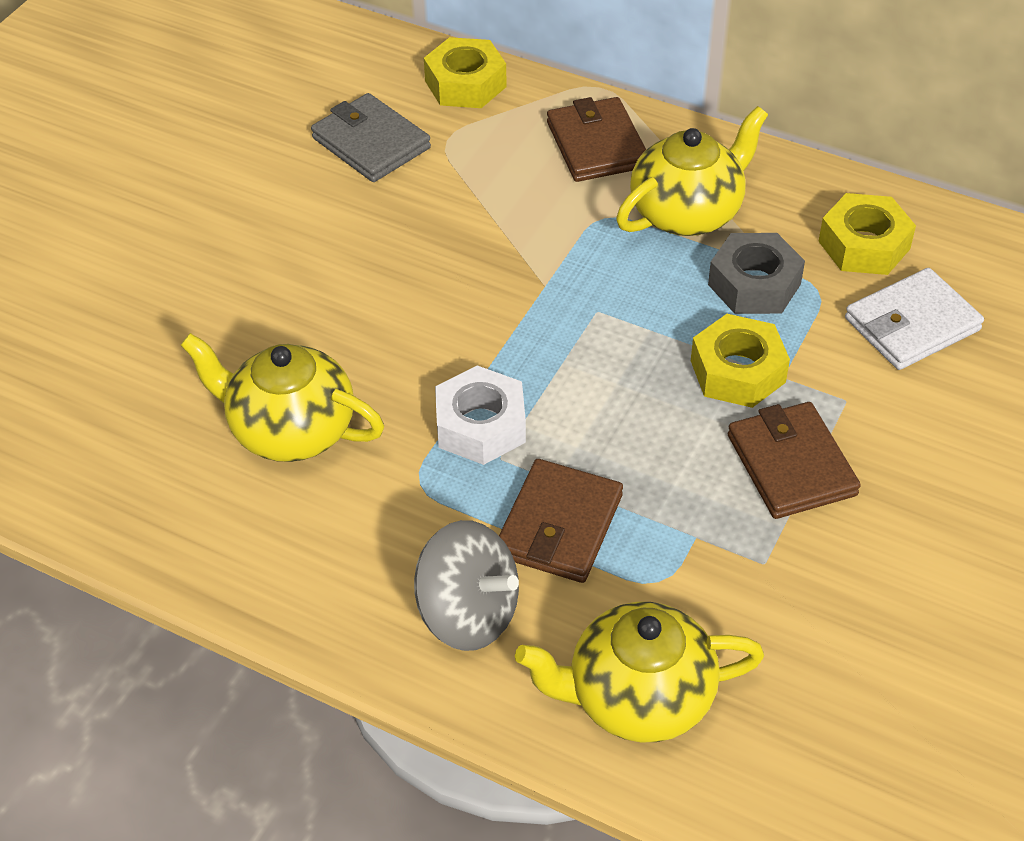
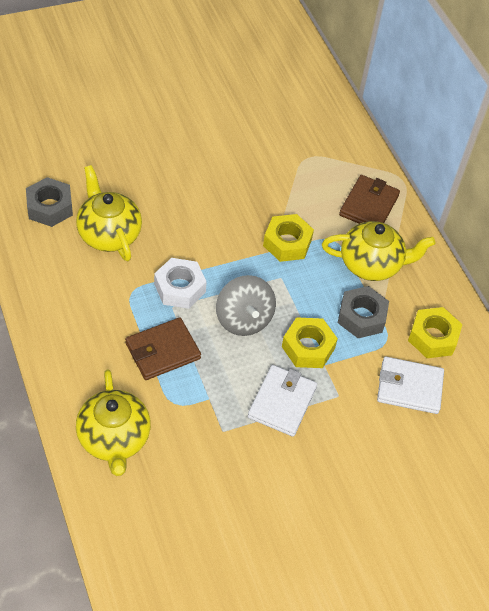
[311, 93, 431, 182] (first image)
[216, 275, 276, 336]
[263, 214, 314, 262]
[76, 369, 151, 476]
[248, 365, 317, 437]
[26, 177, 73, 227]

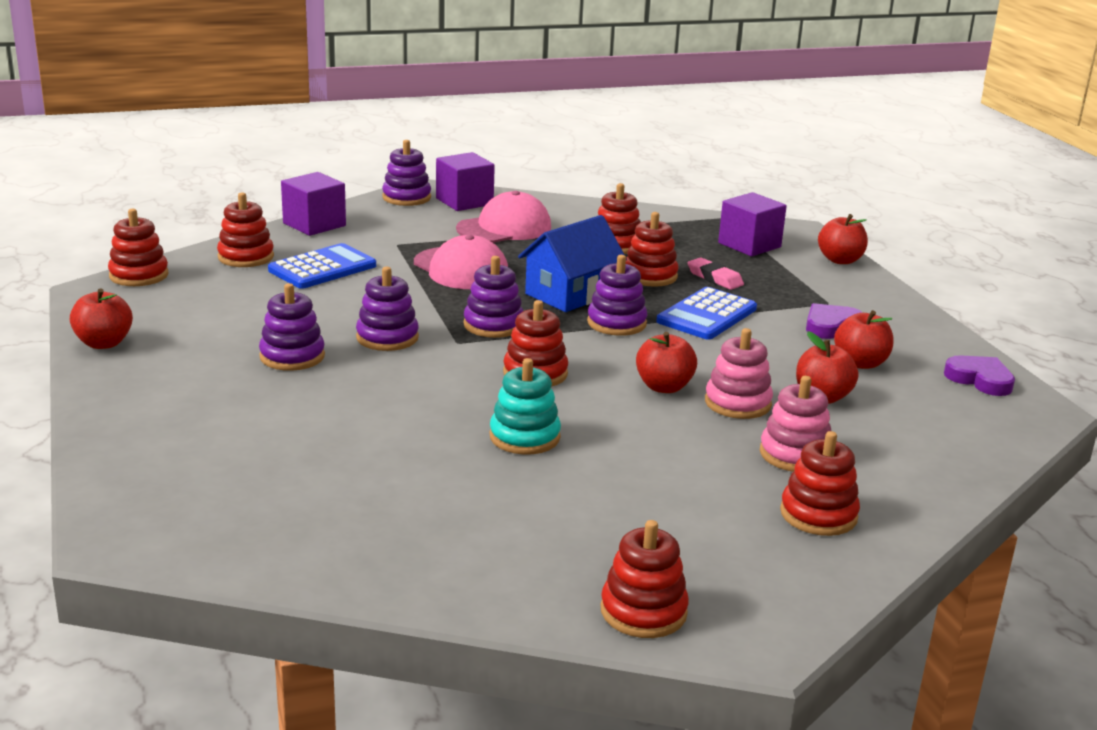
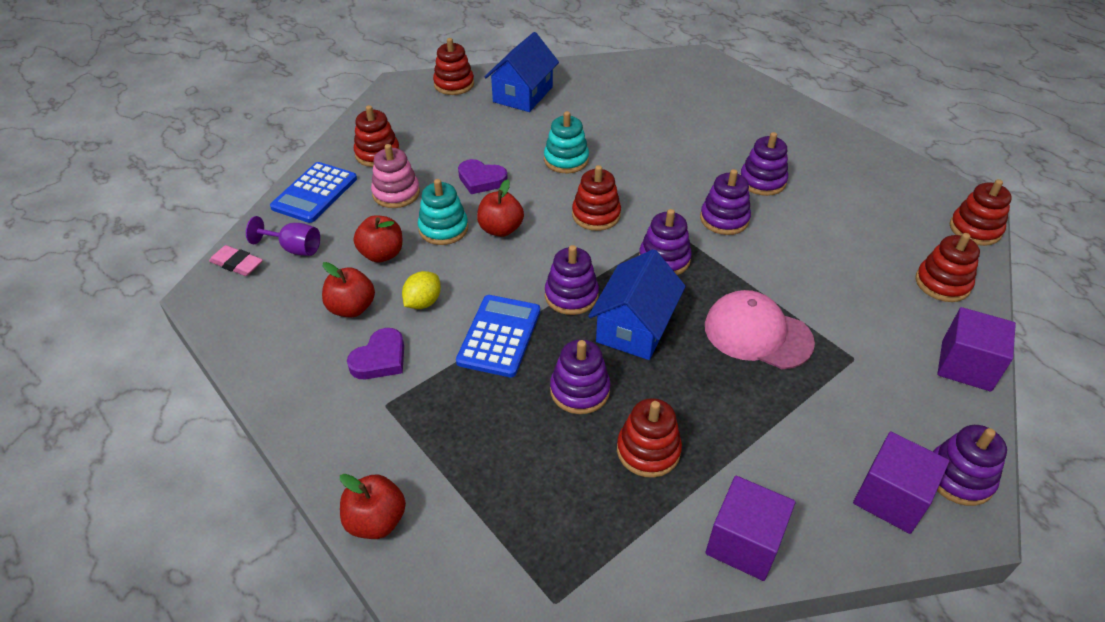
[70, 288, 133, 349] (first image)
[270, 162, 357, 223]
[456, 191, 551, 243] (first image)
[550, 339, 610, 414]
[209, 245, 263, 276]
[418, 179, 468, 245]
[705, 476, 795, 581]
[458, 159, 508, 194]
[246, 216, 320, 256]
[402, 271, 441, 309]
[485, 32, 559, 112]

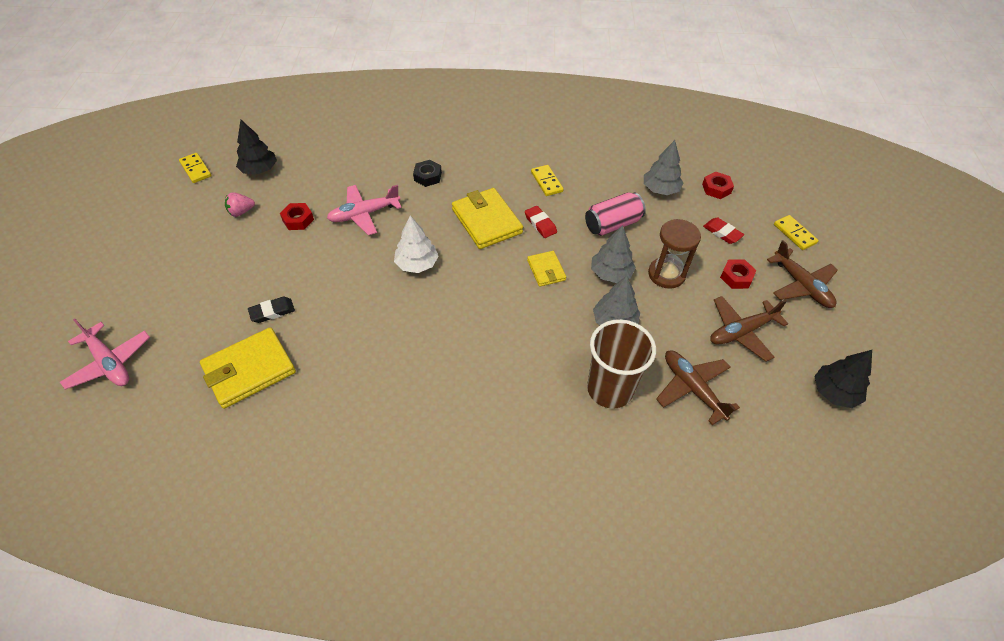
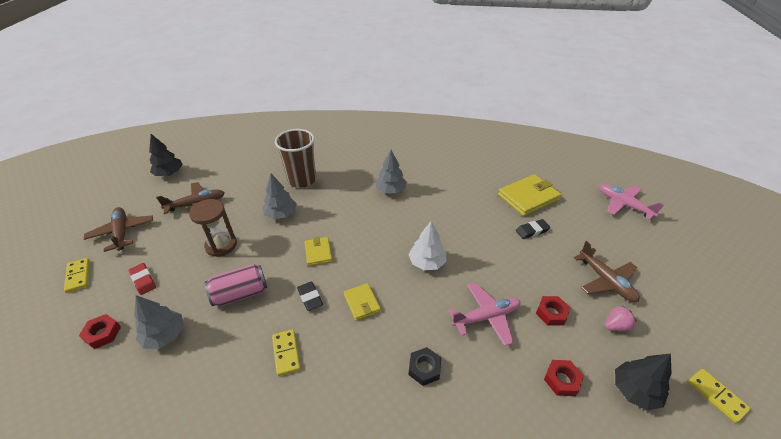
[344, 283, 381, 321]
[297, 281, 323, 311]
[375, 150, 407, 193]
[573, 241, 639, 302]
[544, 360, 584, 396]

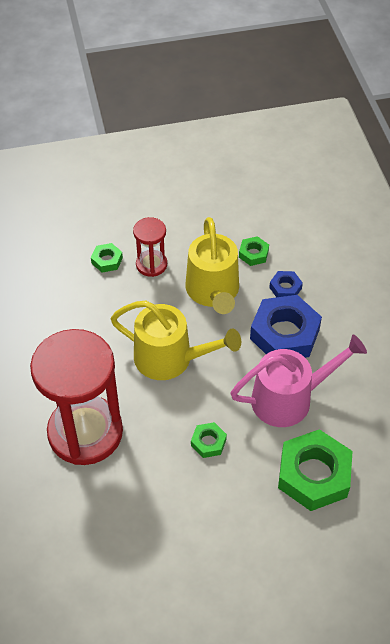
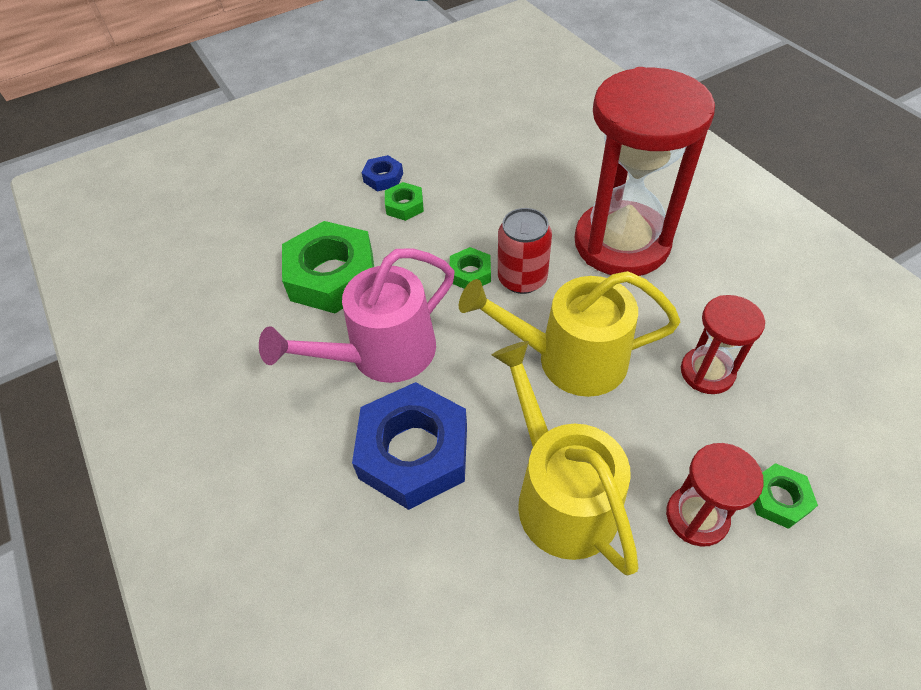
[385, 182, 424, 221]
[362, 155, 403, 191]
[498, 208, 552, 294]
[681, 295, 765, 394]

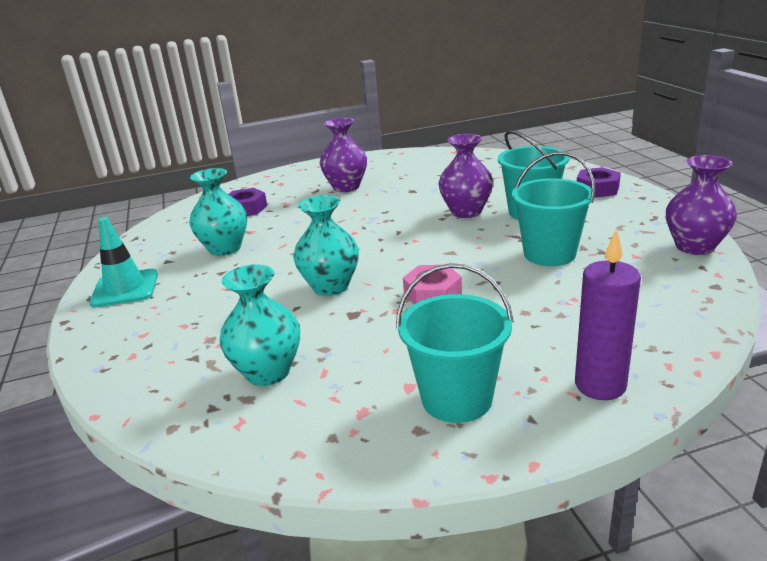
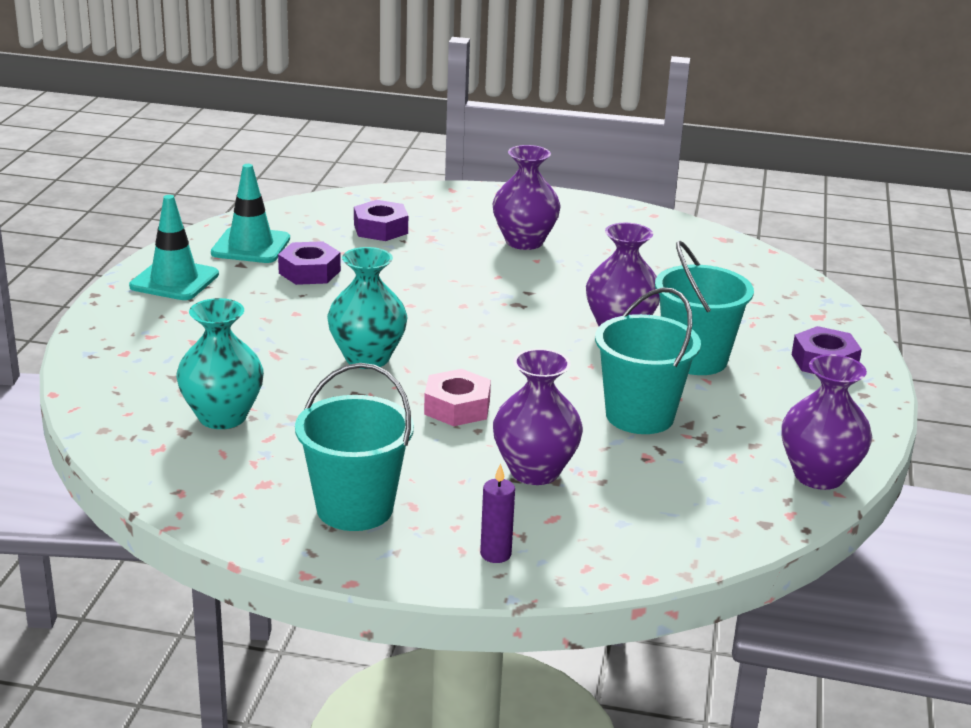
[278, 241, 341, 285]
[480, 463, 515, 563]
[211, 164, 290, 263]
[493, 349, 583, 485]

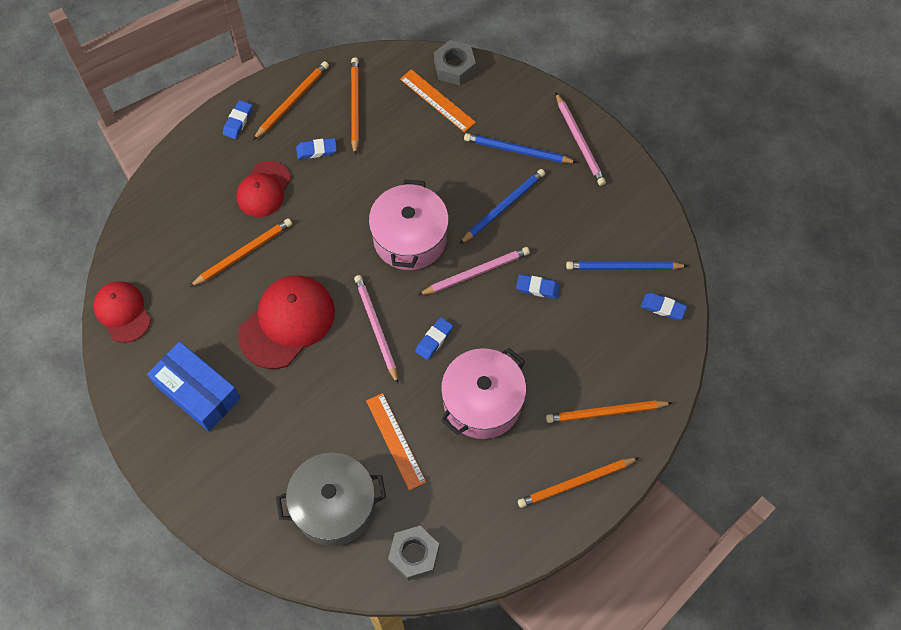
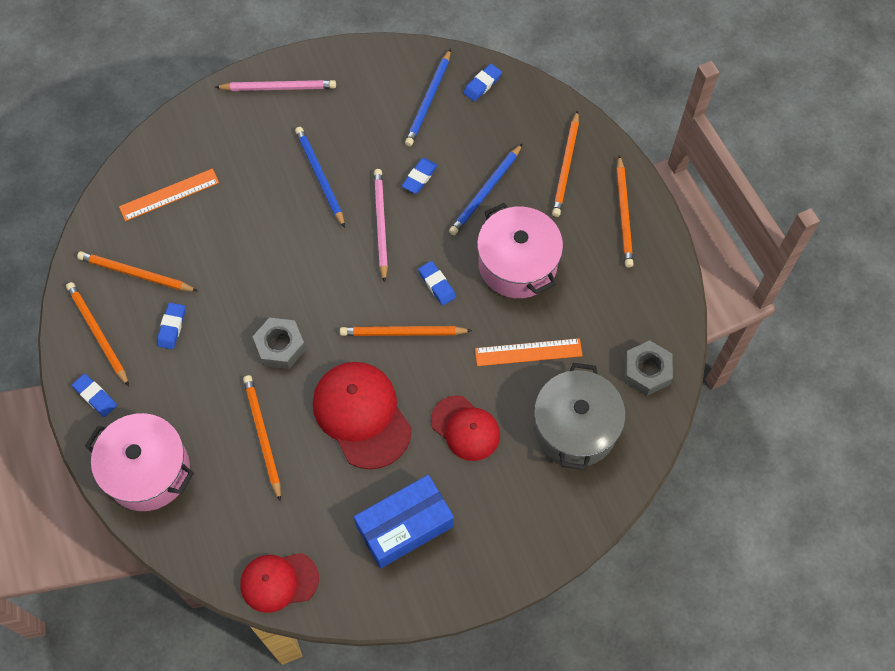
[431, 395, 500, 461]
[340, 326, 473, 336]
[85, 413, 194, 511]
[252, 318, 306, 369]
[449, 143, 523, 235]

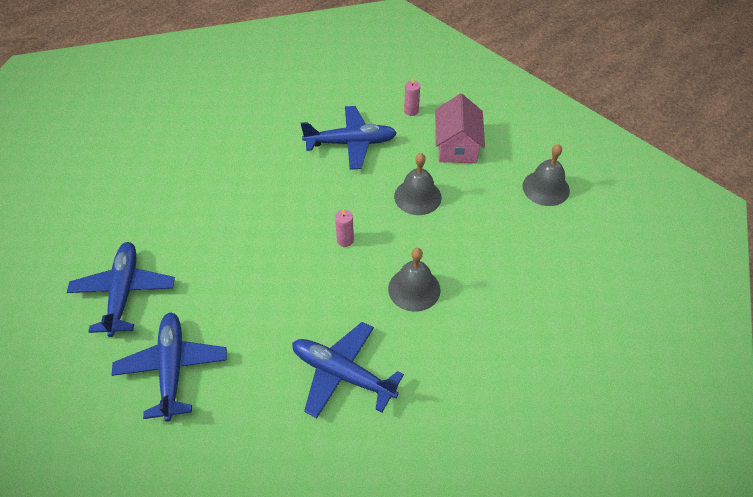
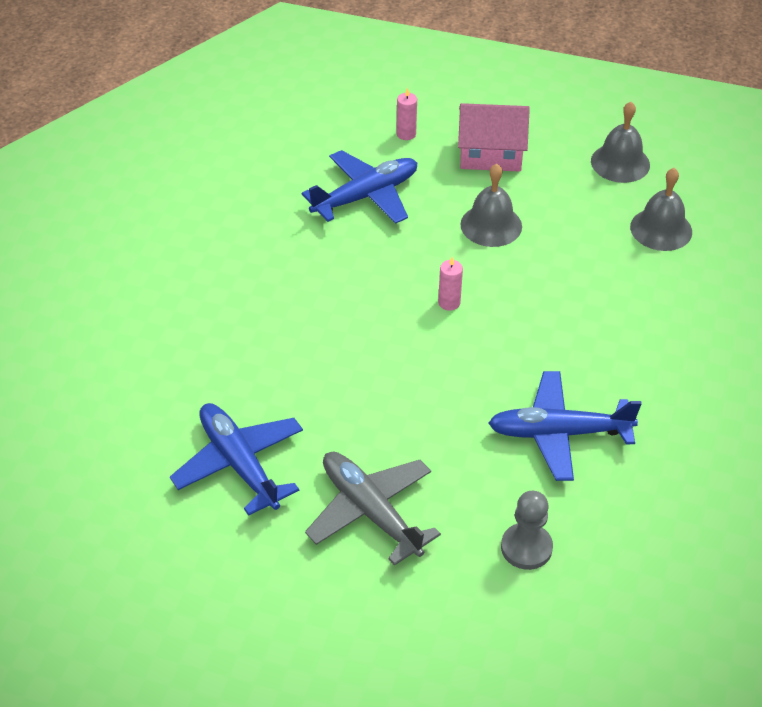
[305, 452, 441, 566]
[630, 168, 692, 251]
[458, 103, 530, 172]
[501, 491, 553, 570]

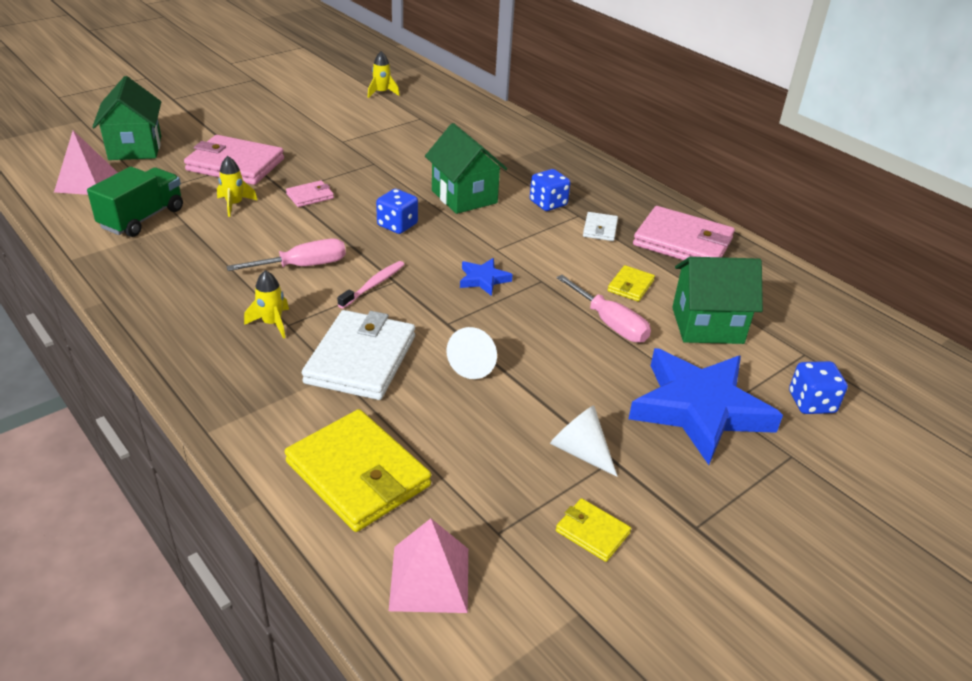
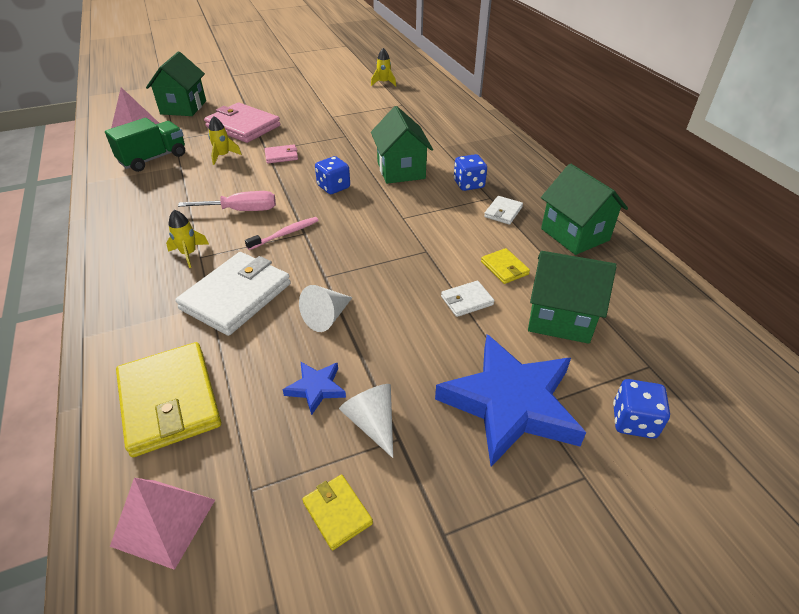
[283, 362, 346, 415]
[441, 281, 494, 317]
[481, 248, 530, 284]
[541, 163, 628, 255]

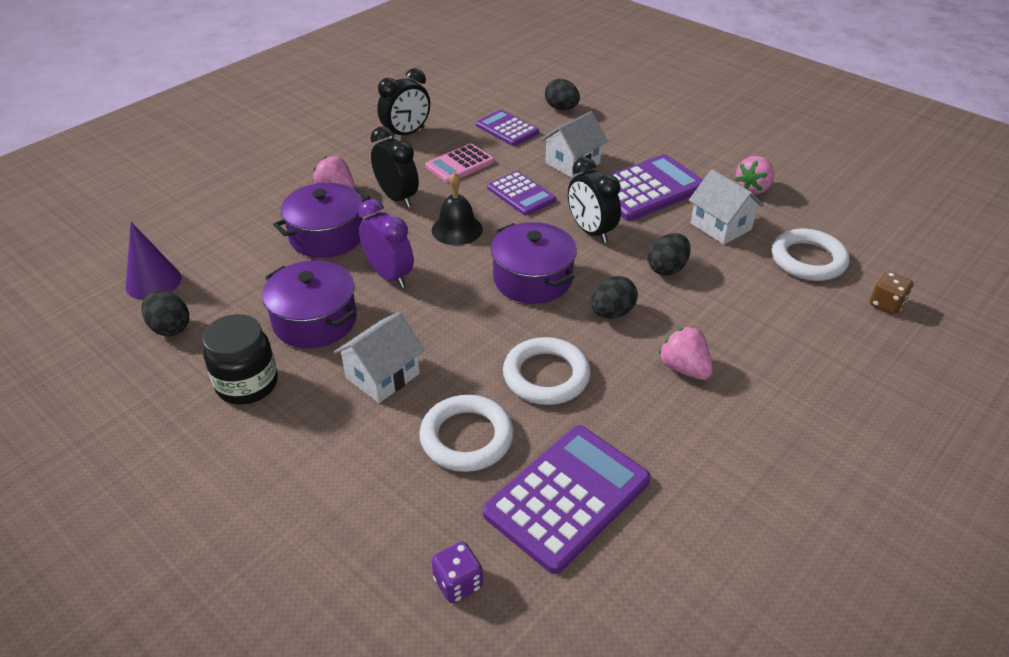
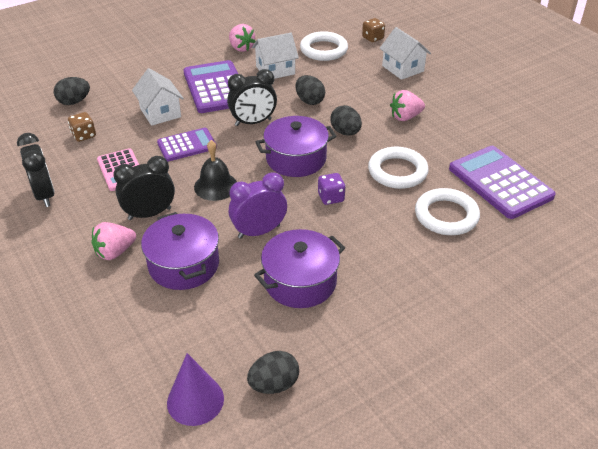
[202, 314, 278, 405] (first image)
[379, 27, 431, 80]
[318, 173, 346, 205]
[68, 112, 96, 142]

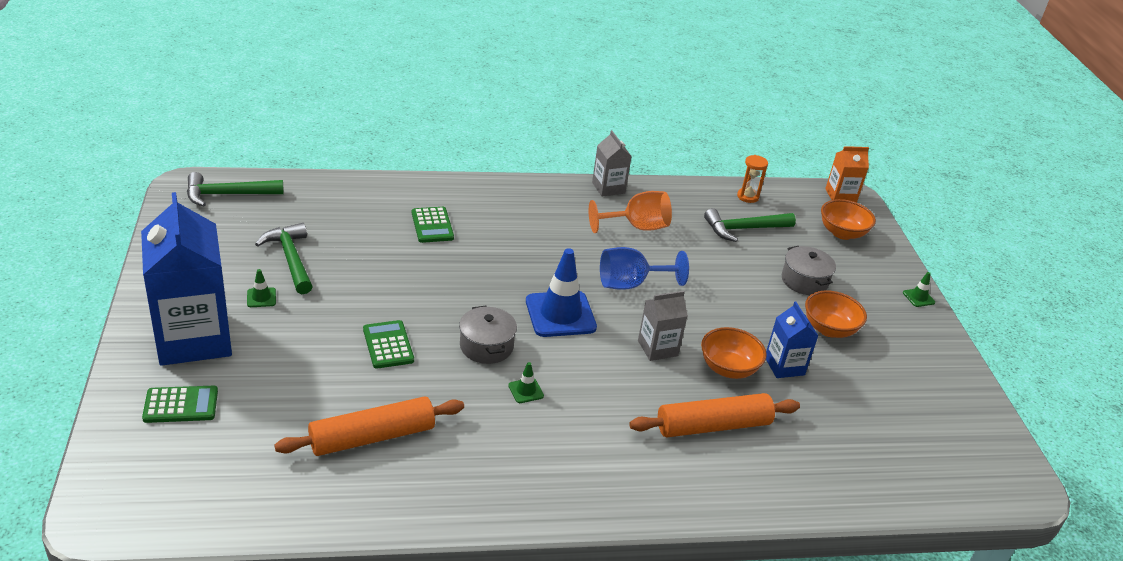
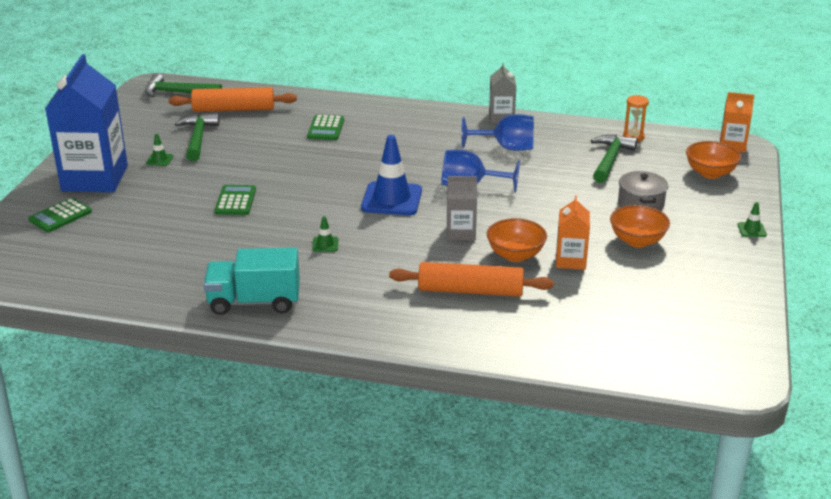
[29, 198, 92, 232]
[169, 87, 297, 112]
[459, 306, 517, 364] (first image)
[462, 114, 534, 151]
[591, 135, 638, 183]
[556, 195, 590, 270]
[204, 248, 300, 315]

